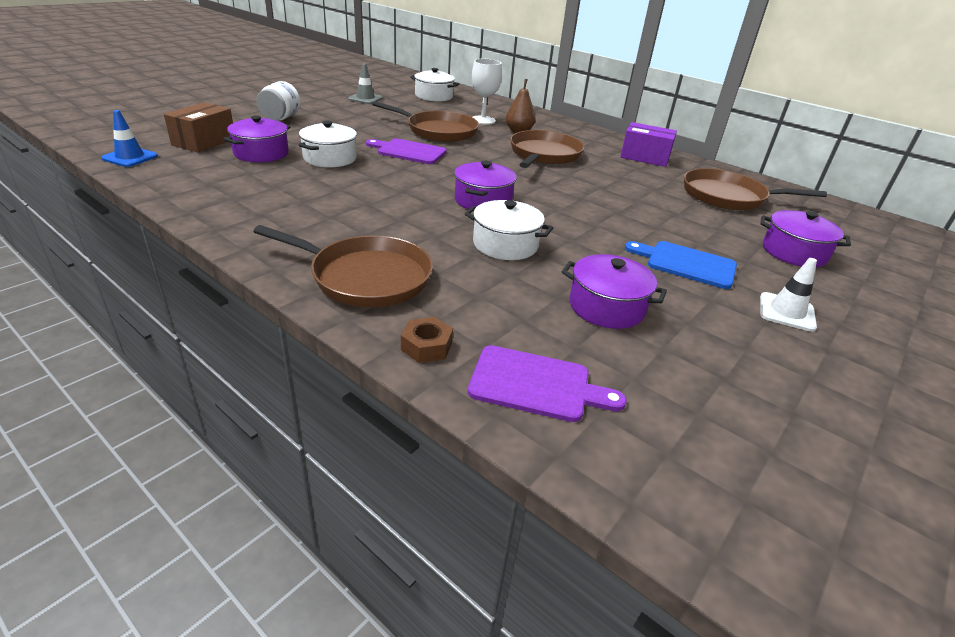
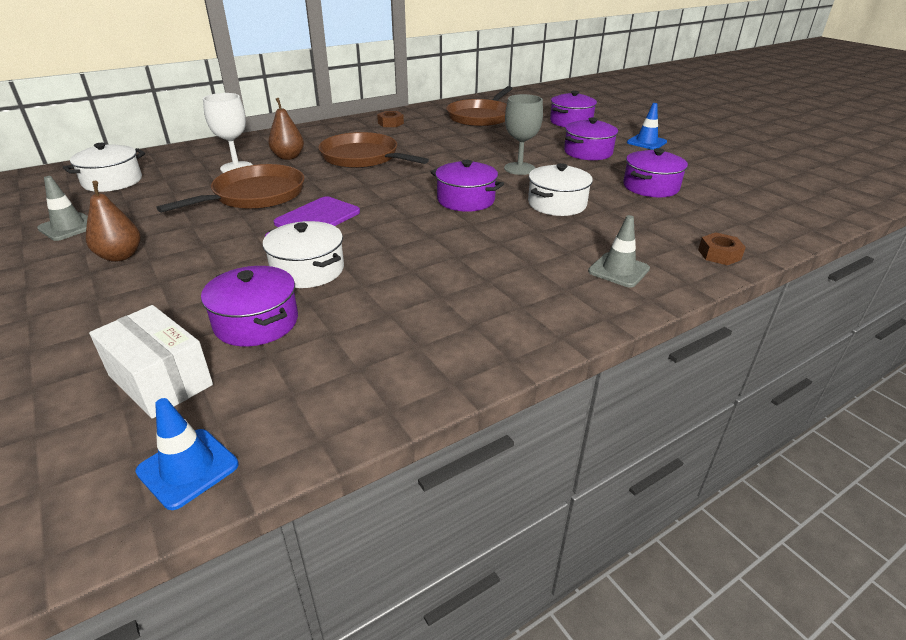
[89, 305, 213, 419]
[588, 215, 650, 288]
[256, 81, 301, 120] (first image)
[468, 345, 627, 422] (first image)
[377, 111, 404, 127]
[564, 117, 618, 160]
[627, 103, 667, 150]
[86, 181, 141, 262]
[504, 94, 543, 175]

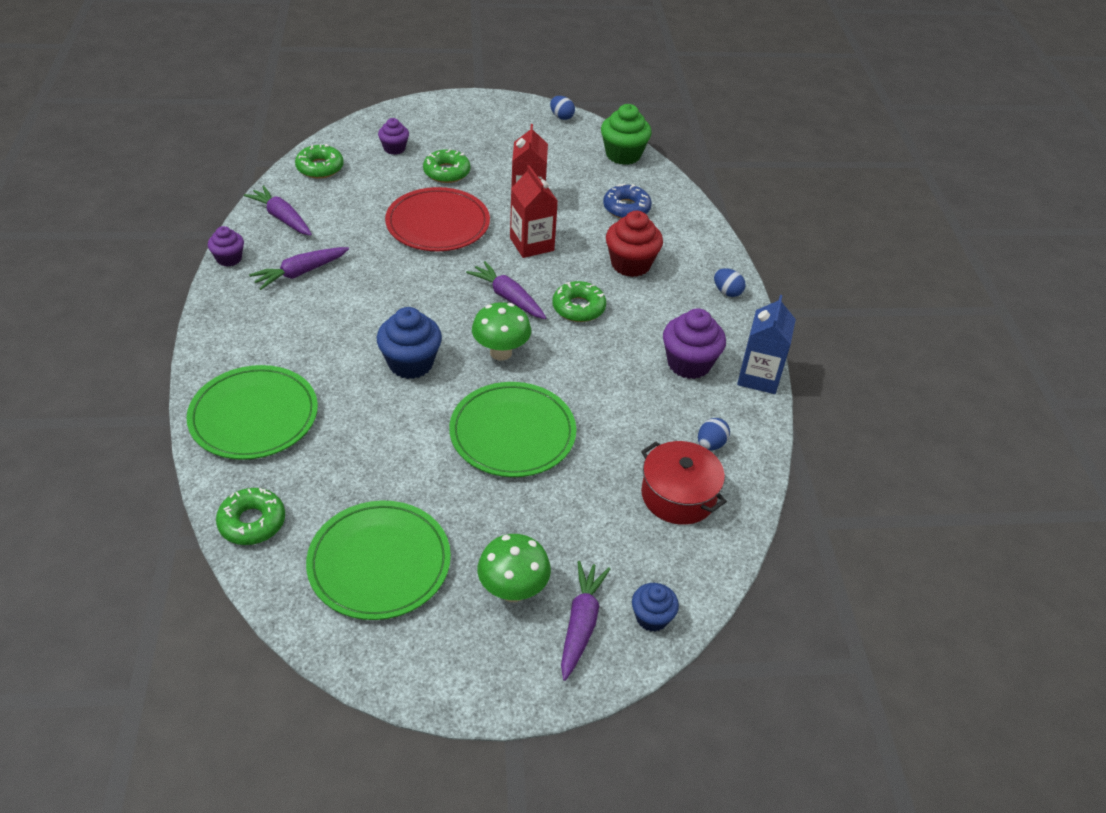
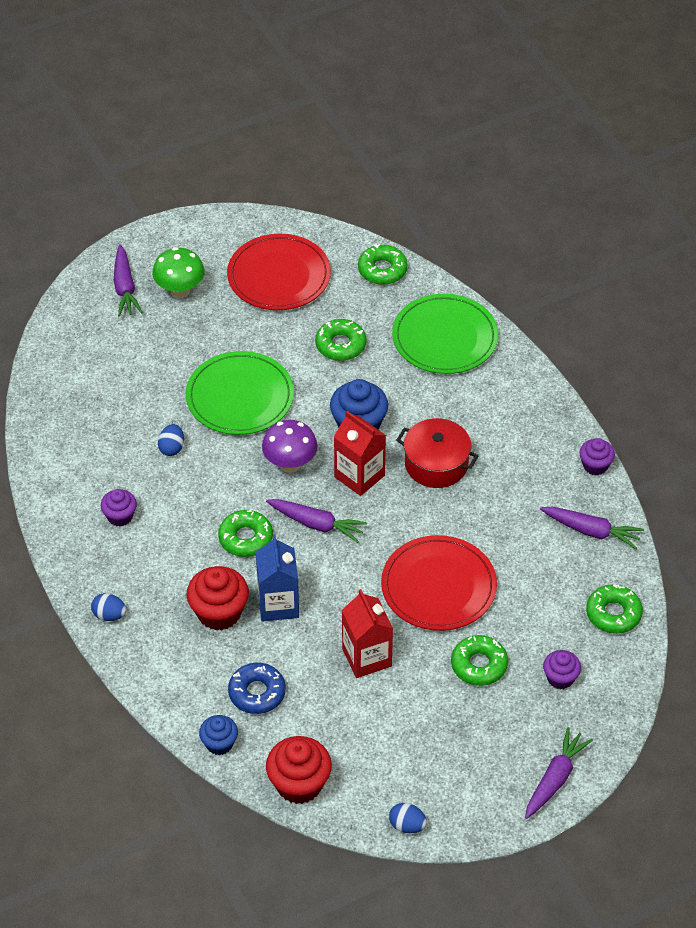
[525, 727, 593, 819]
[227, 234, 331, 310]
[262, 420, 318, 473]
[334, 411, 386, 496]
[266, 736, 332, 804]
[199, 715, 238, 755]
[396, 418, 478, 488]
[101, 489, 137, 527]
[158, 424, 184, 456]
[256, 535, 299, 622]
[315, 319, 366, 361]

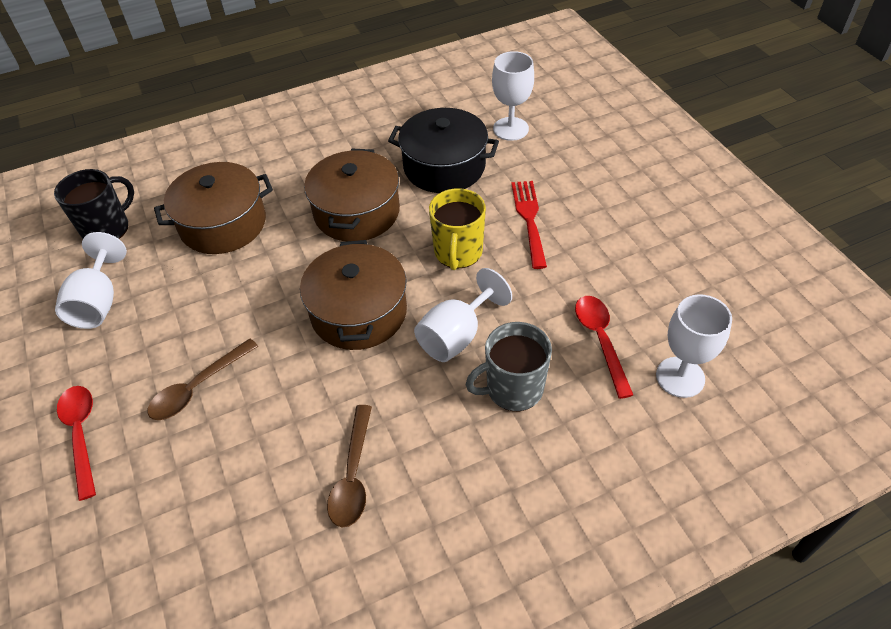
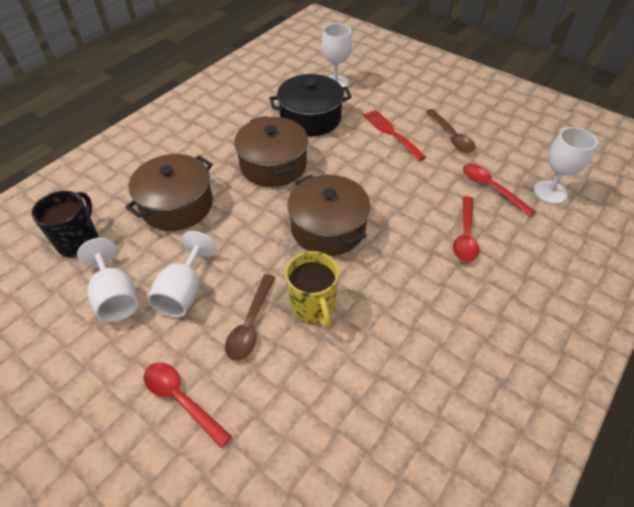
[426, 109, 475, 152]
[148, 231, 217, 317]
[285, 251, 339, 328]
[453, 196, 479, 262]

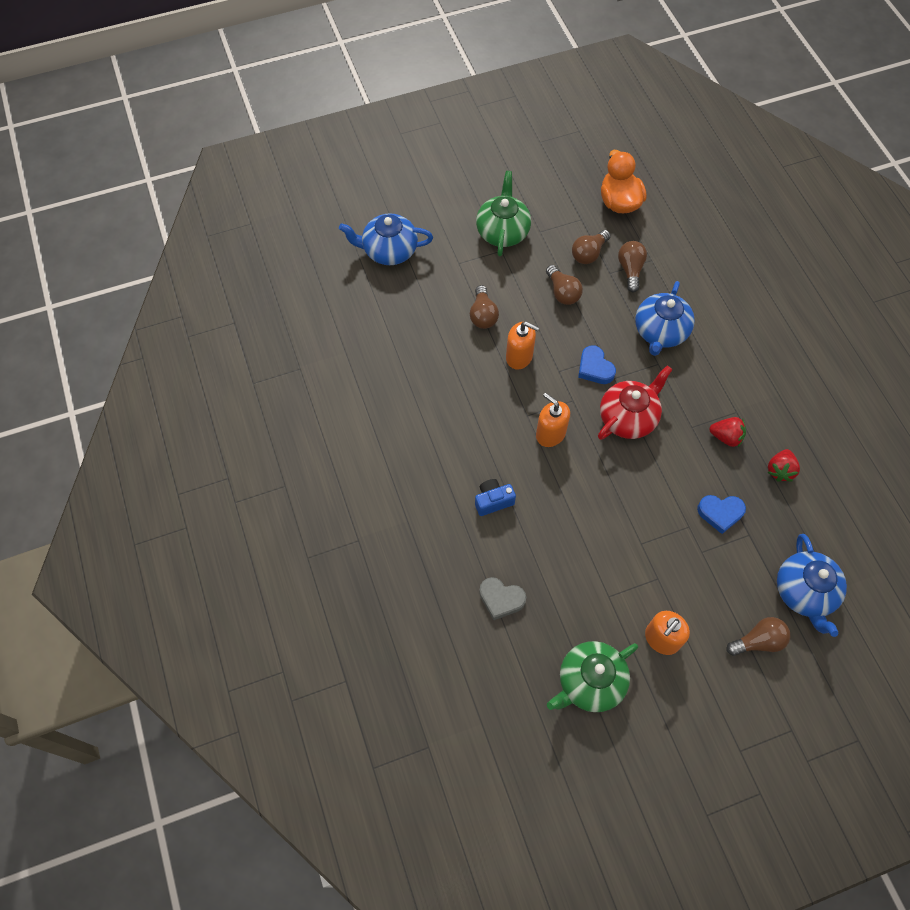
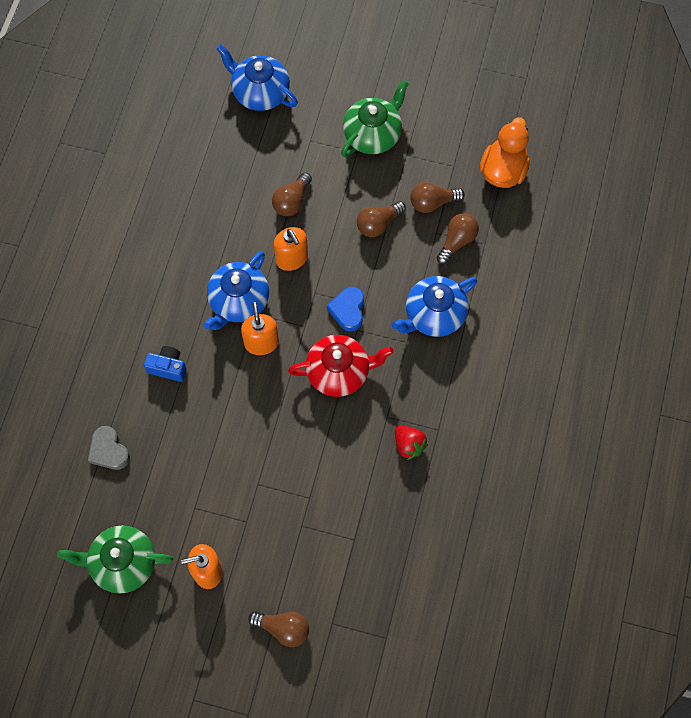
[357, 201, 406, 237]
[697, 495, 746, 534] (first image)
[767, 449, 800, 482] (first image)
[204, 251, 269, 330]

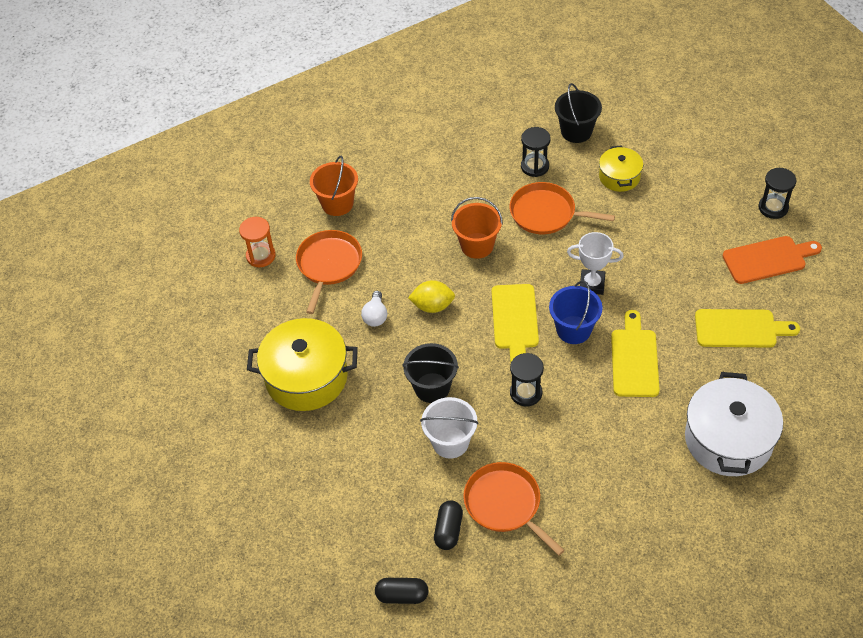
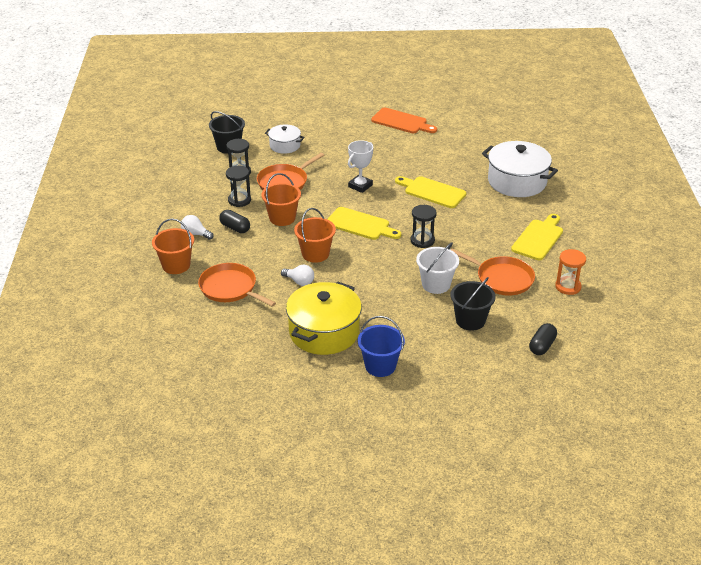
[555, 249, 586, 295]
[451, 277, 496, 331]
[294, 208, 336, 263]
[219, 210, 250, 233]
[451, 249, 535, 296]
[358, 316, 405, 377]
[265, 124, 305, 154]
[511, 214, 563, 260]
[371, 108, 437, 133]
[226, 166, 251, 207]
[181, 215, 214, 240]

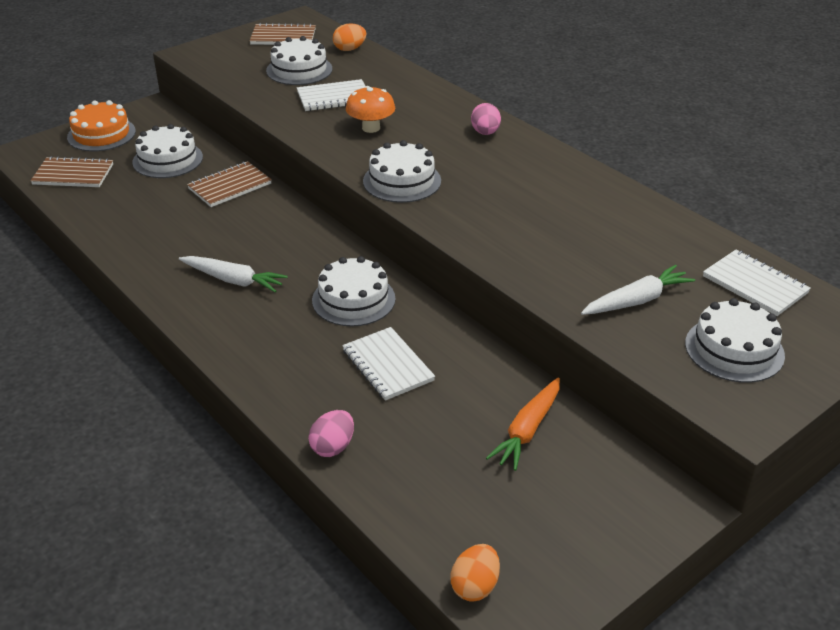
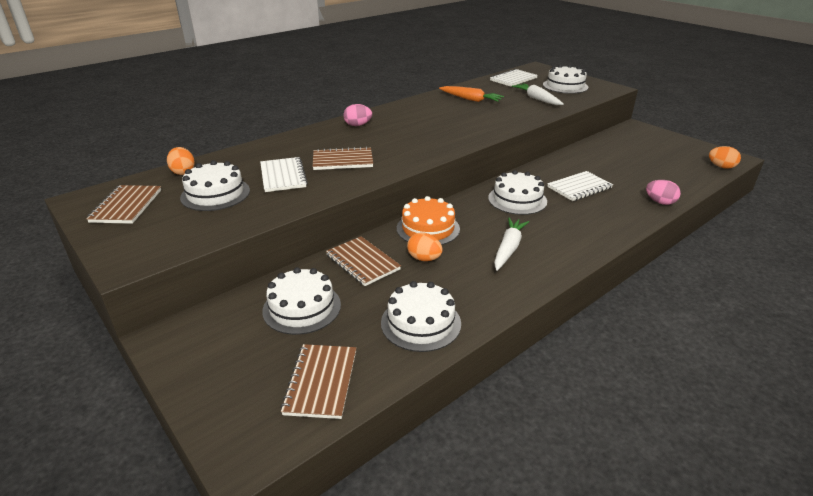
[397, 196, 460, 245]
[313, 147, 373, 170]
[381, 281, 461, 352]
[439, 86, 504, 102]
[407, 233, 442, 261]

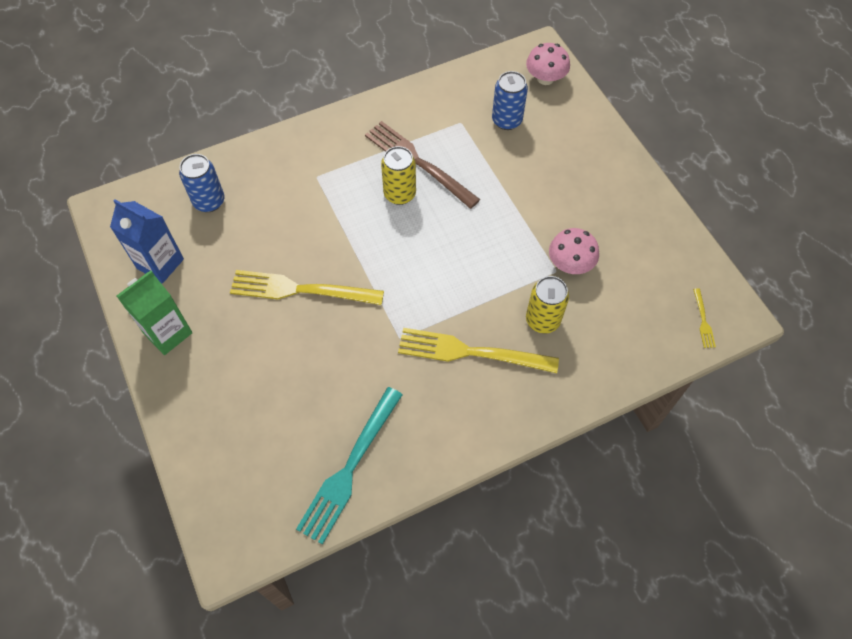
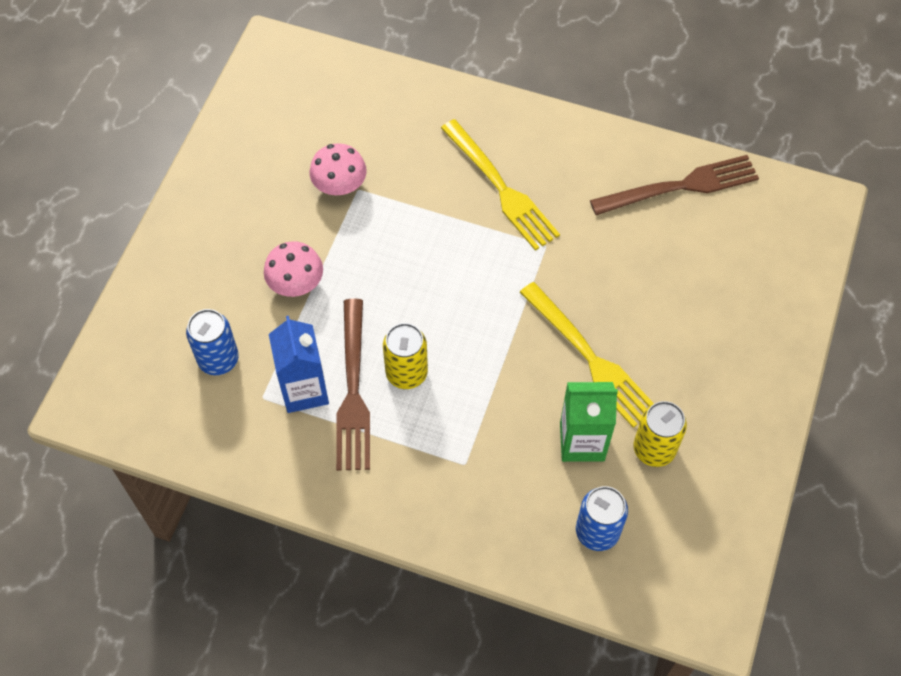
[269, 316, 329, 413]
[560, 382, 618, 462]
[590, 155, 759, 215]
[264, 241, 323, 297]
[634, 401, 687, 467]
[693, 288, 716, 348] (first image)

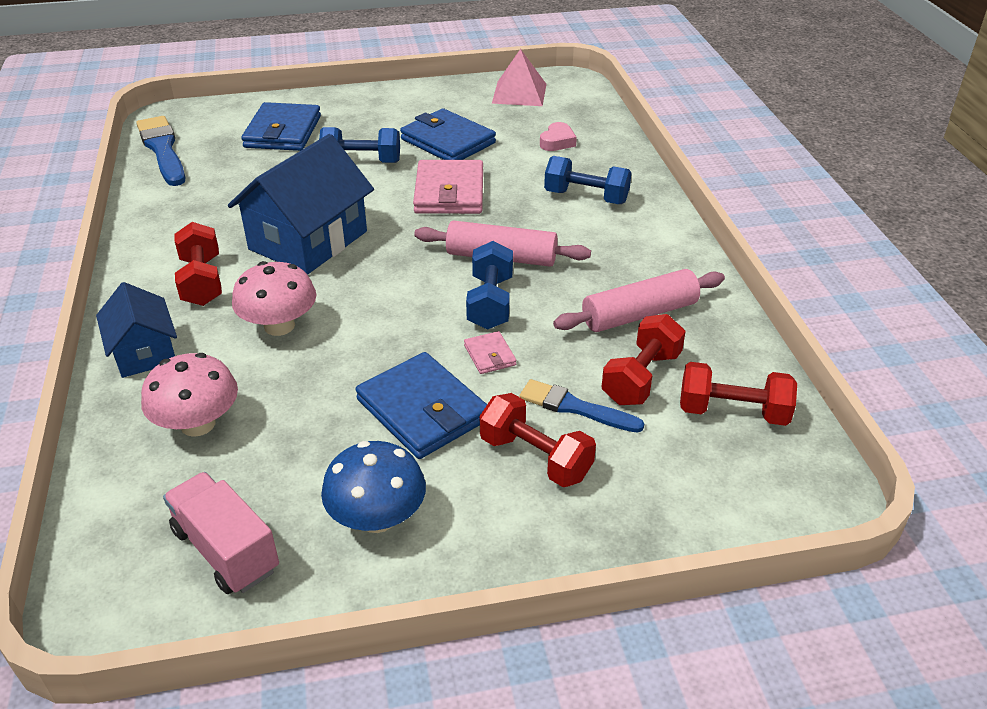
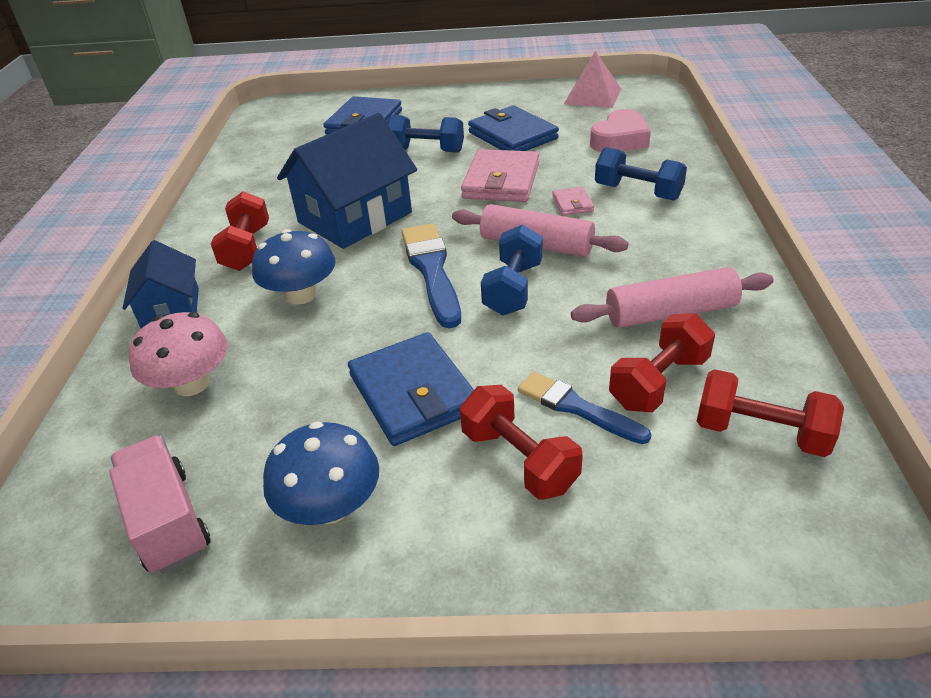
[401, 223, 461, 328]
[252, 229, 336, 304]
[552, 187, 594, 216]
[590, 109, 651, 152]

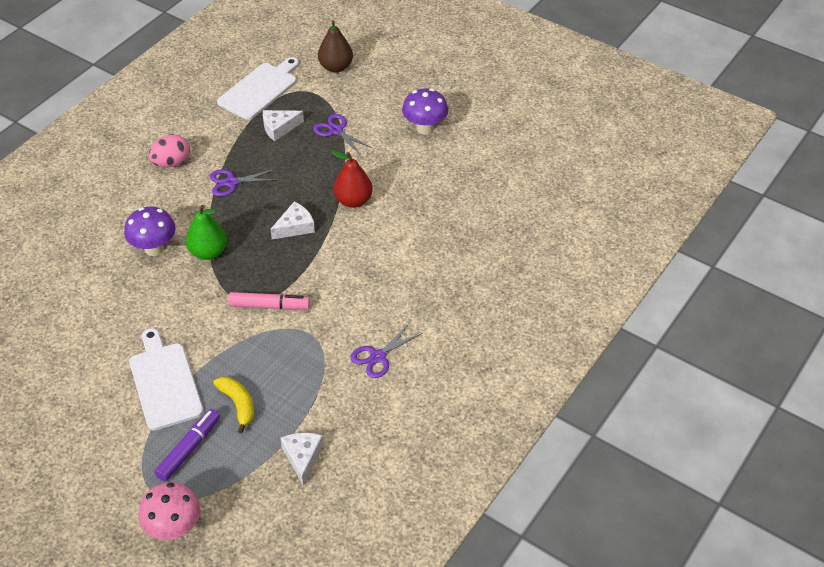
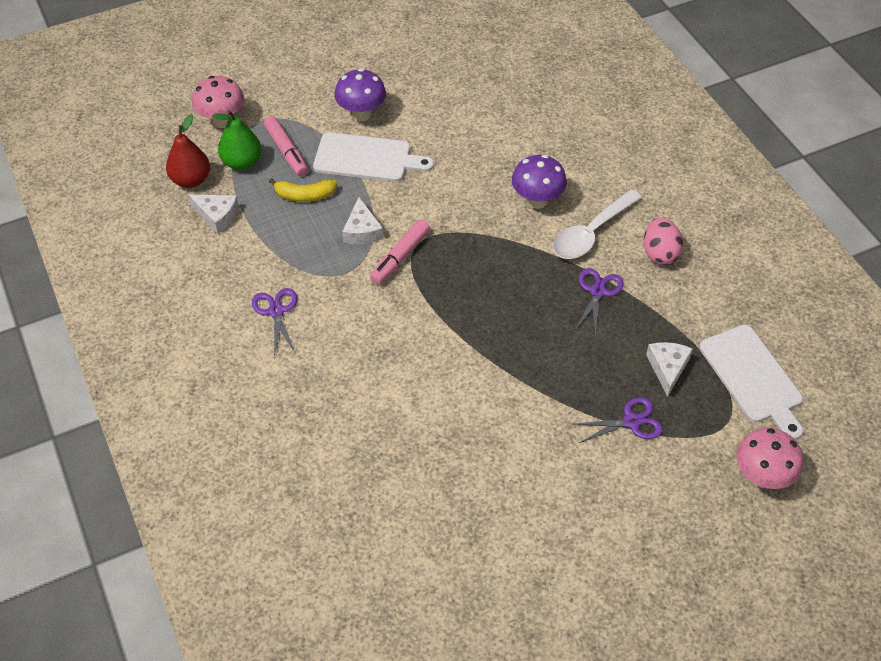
[264, 116, 308, 176]
[212, 110, 262, 170]
[342, 197, 384, 244]
[736, 428, 803, 489]
[166, 115, 210, 188]
[334, 69, 386, 121]
[553, 189, 642, 259]

